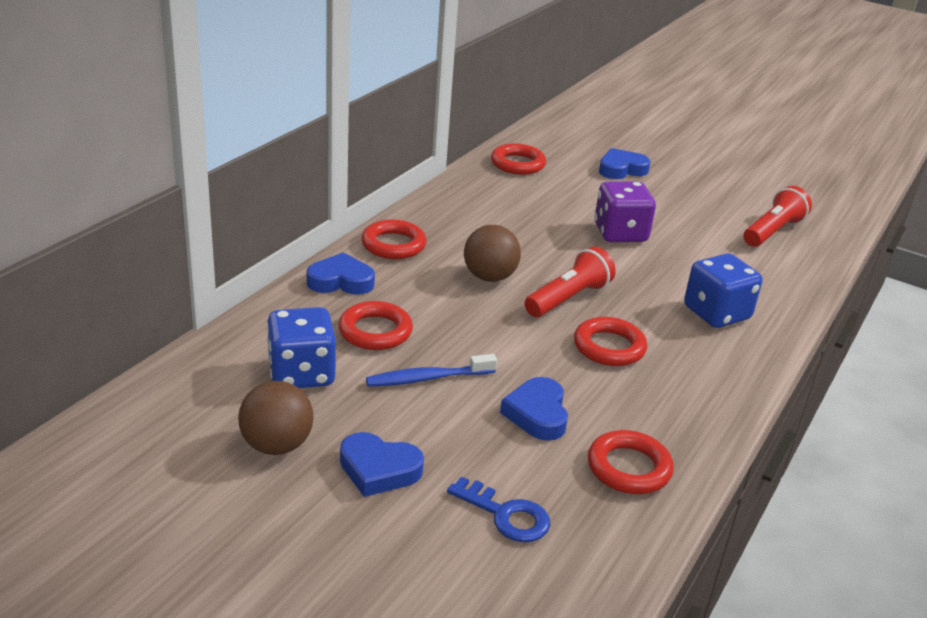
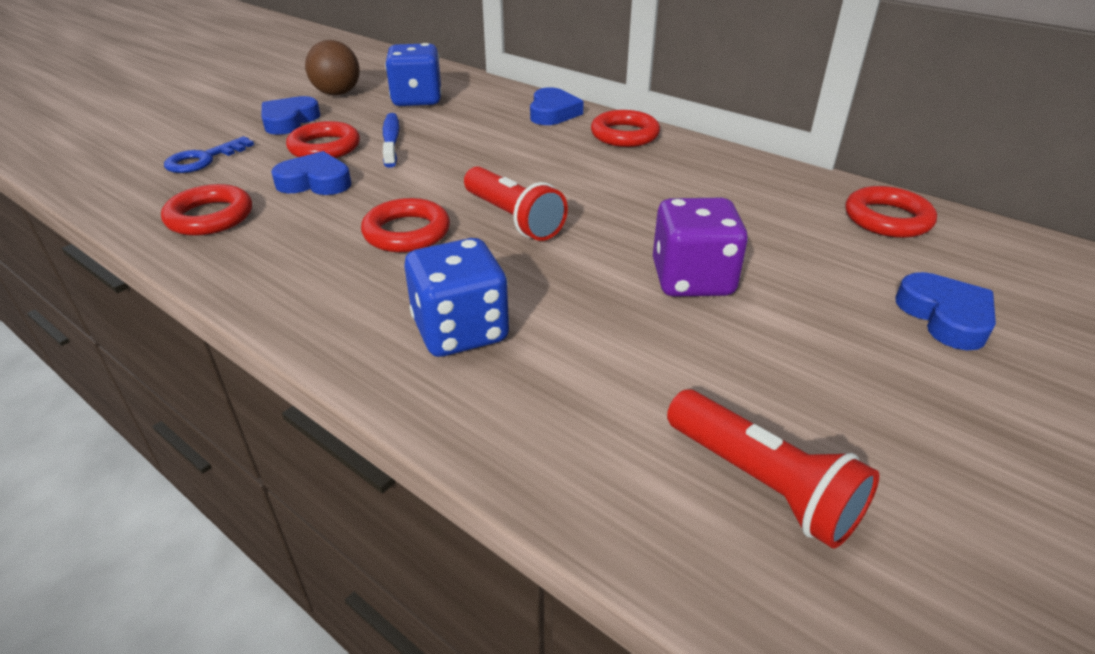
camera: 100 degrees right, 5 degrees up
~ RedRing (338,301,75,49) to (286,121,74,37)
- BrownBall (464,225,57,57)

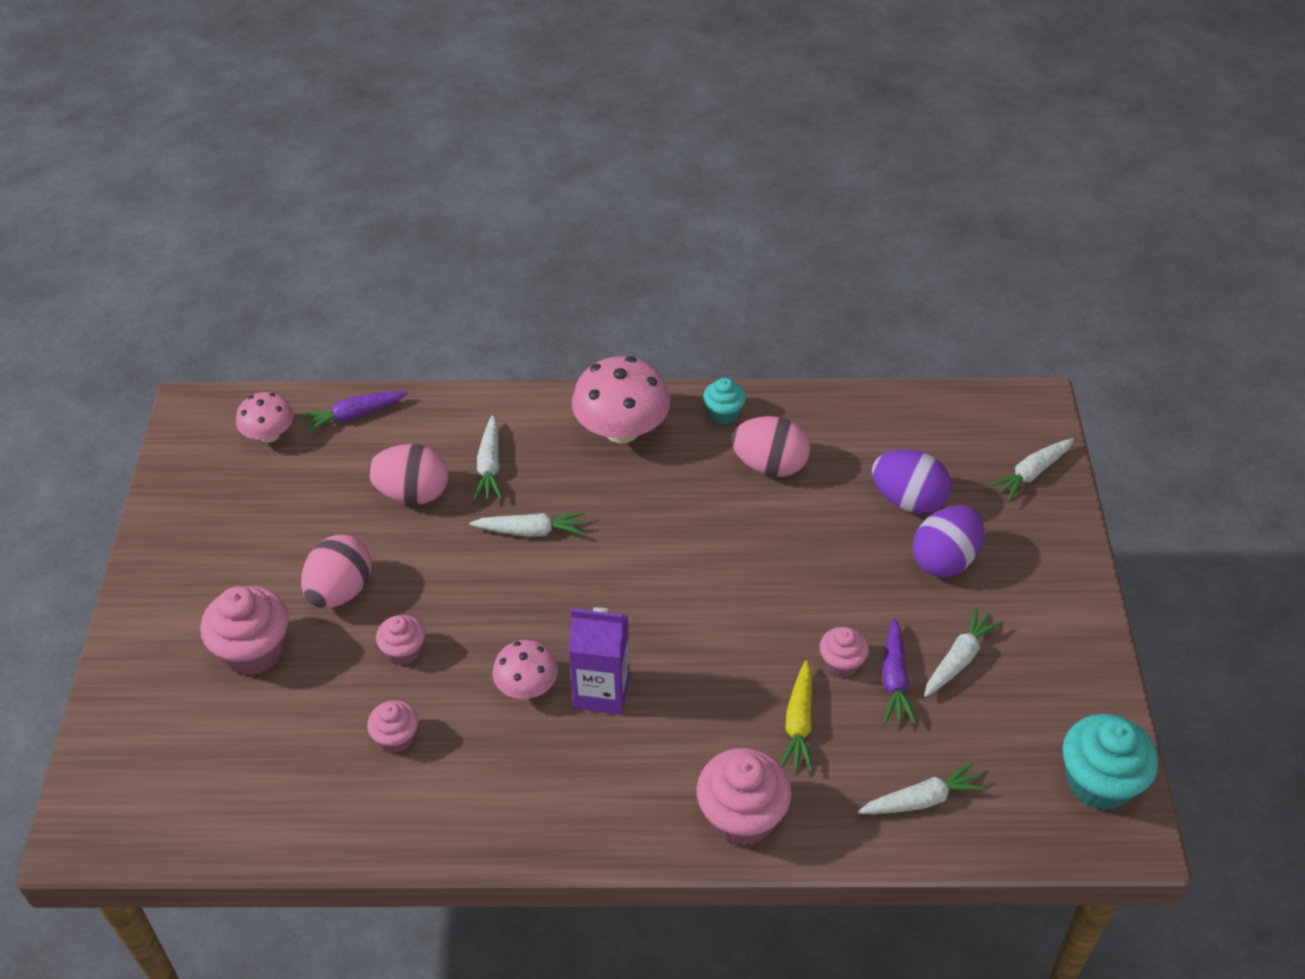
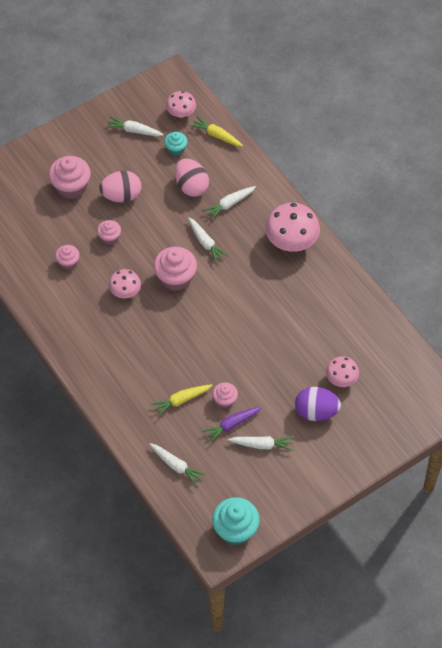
camera: 55 degrees right, 10 degrees up
~ PurpleCarrot (300,391,108,43) to YellowCarrot (190,116,53,31)
- PurpleCarton (568,607,62,108)
~ PinkCupcake (696,748,96,98) to (154,247,43,44)
~ TurquoiseCupcake (703,378,43,46) to (164,132,23,24)
- PinkEgg (732,416,78,61)
~ PurpleEgg (872,449,79,65) to PinkMushroom (326,356,33,31)
~ WhiteCarrot (988,438,86,64) to (106,116,58,20)

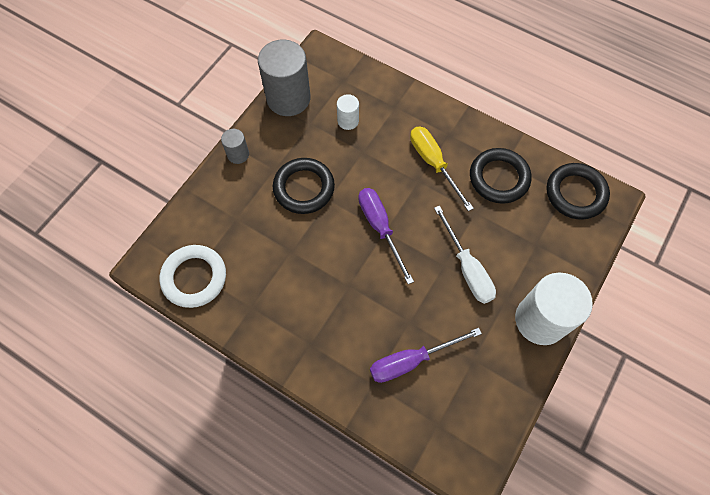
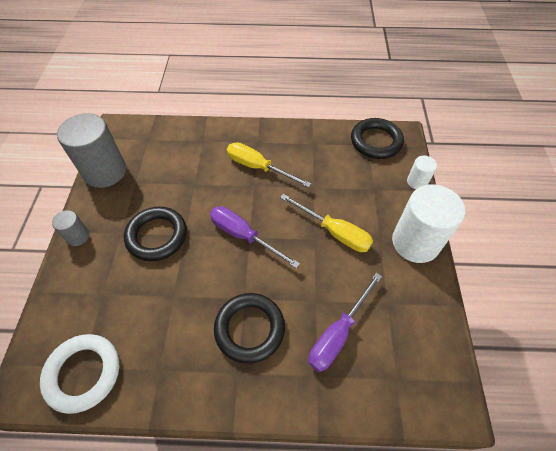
camera: 30 degrees left, 10 degrees down
~ WhiteCylinder (337,94,22,36) to (407,156,30,33)
~ WhiteScrewdriver (434,205,62,99) to YellowScrewdriver (280,194,93,58)
~ BlackRing (470,148,61,56) to (214,293,71,71)

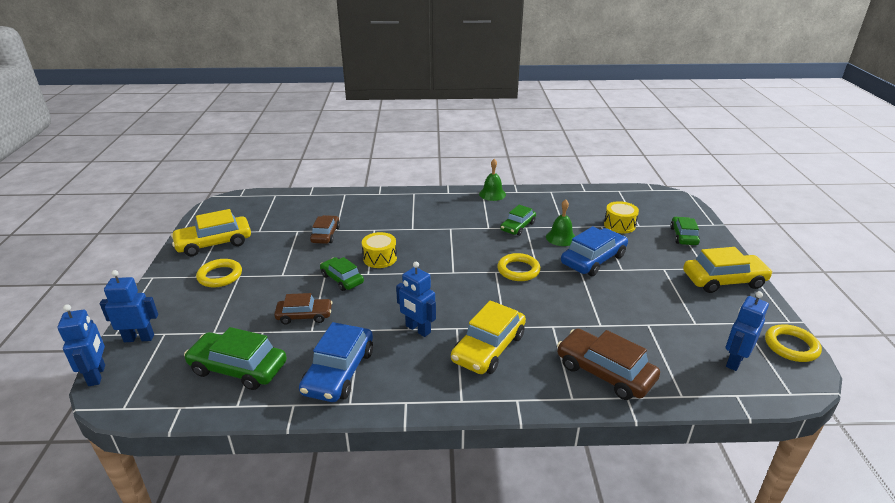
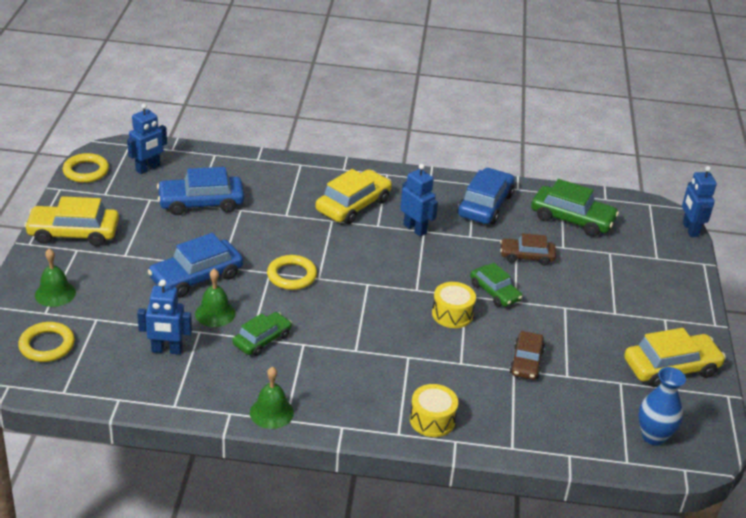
camera: 175 degrees left, 5 degrees up
~ BlueRobot (100,270,58,72) to (137,280,55,74)
~ YellowRing (196,259,46,28) to (18,322,57,40)
- BrownCar (557,329,103,71)
~ YellowDrum (604,201,35,32) to (410,384,48,53)
~ GreenCar (670,217,30,28) to GreenBell (35,248,41,59)
+ BlueCar (157,167,87,48)
+ BlueVase (638,367,48,78)

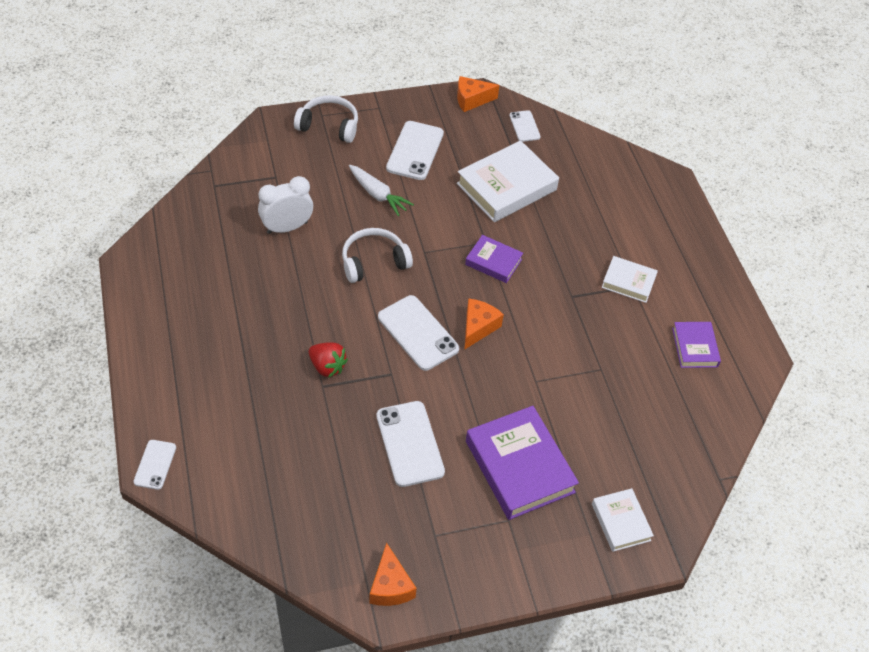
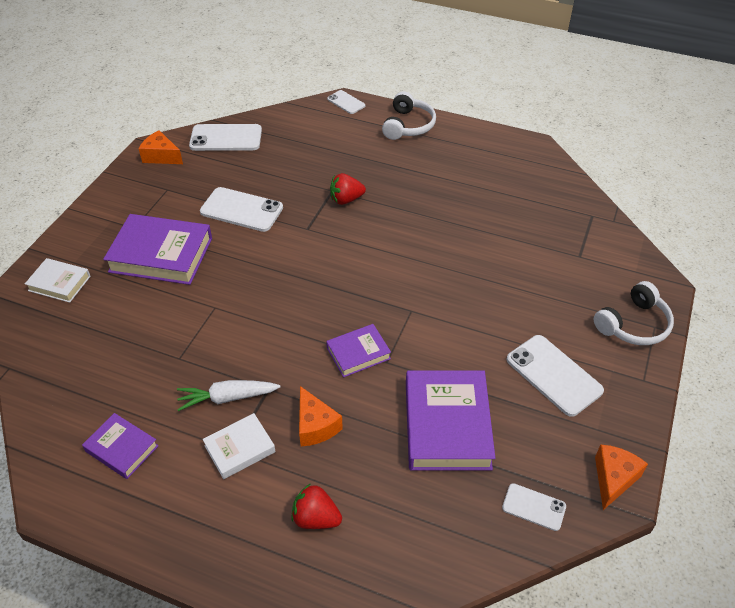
camera: 130 degrees right, 5 degrees down
- WhiteClock (258,176,55,58)
~ WhiteHeadphones (342,228,71,55) to (382,92,54,48)
~ WhiteCarrot (349,165,65,51) to (177,380,103,31)
~ WhitePhone (378,295,81,76) to (189,124,73,27)
~ WhiteBook (457,140,102,82) to PurpleBook (406,370,89,101)
~ OrangeCheese (464,299,40,51) to (299,386,44,61)
+ RedStrawberry (291,483,51,46)

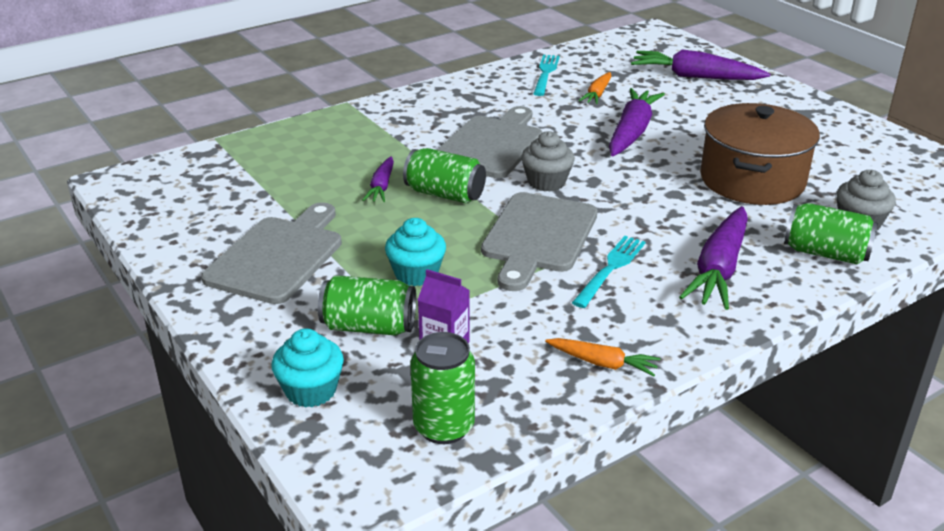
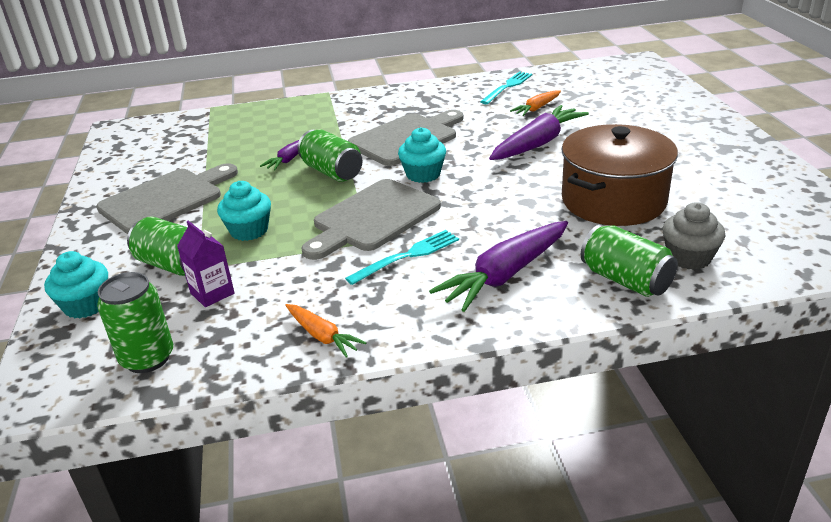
camera: 25 degrees right, 0 degrees up
~ GreyCupcake (521,131,53,61) to TurquoiseCupcake (398,127,48,56)
- PurpleCarrot (631,49,139,31)

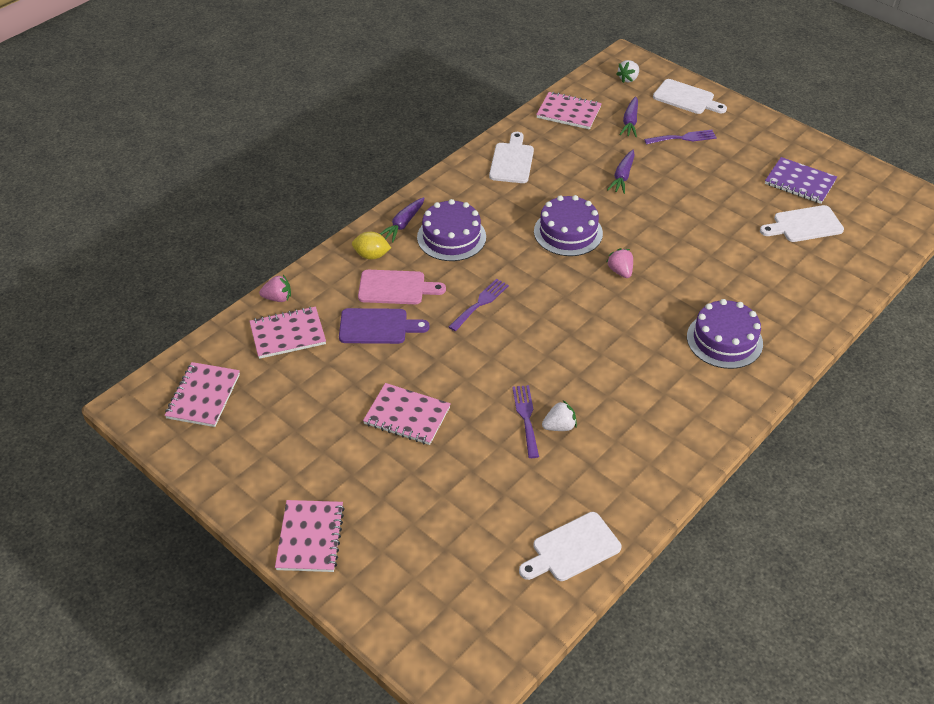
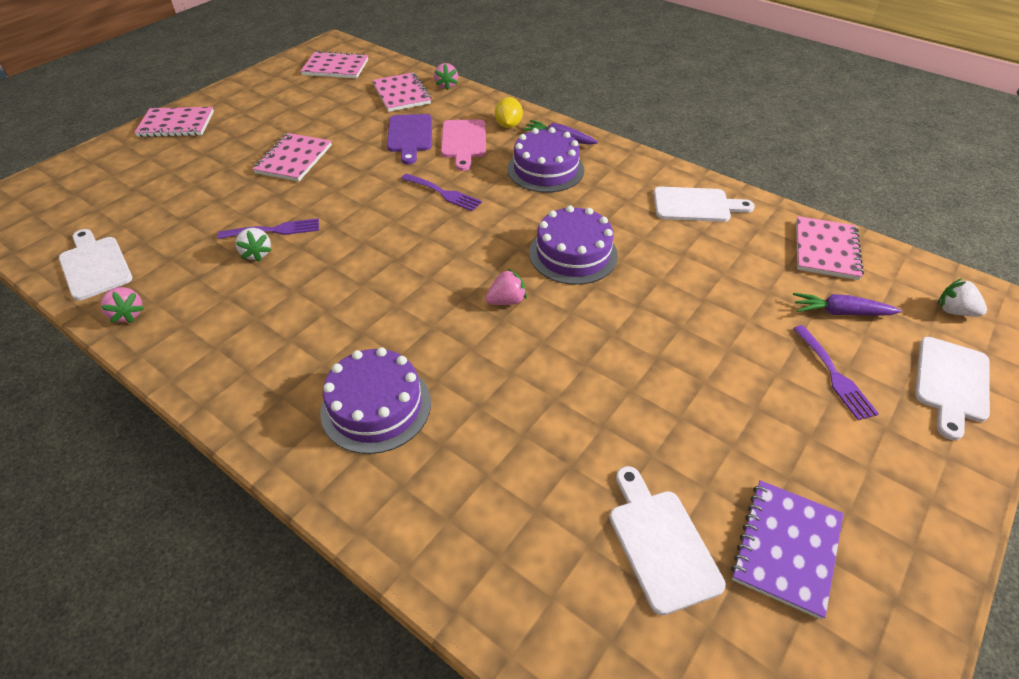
camera: 85 degrees right, 0 degrees up
- PurpleCarrot (607,150,28,44)
+ PinkStrawberry (101,287,43,36)

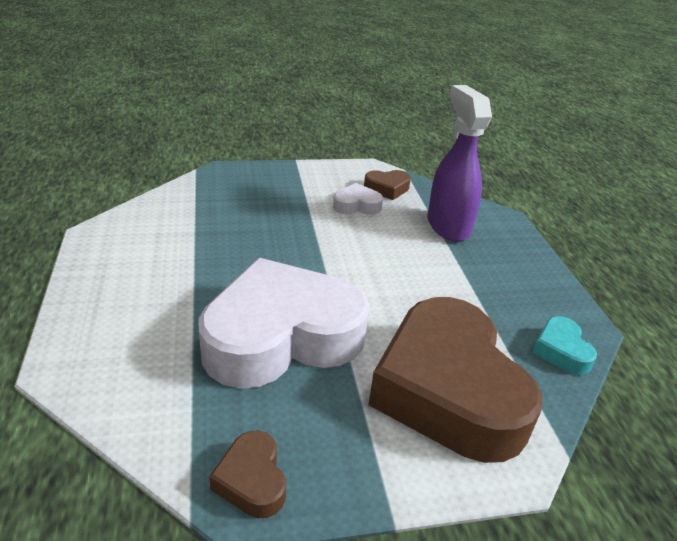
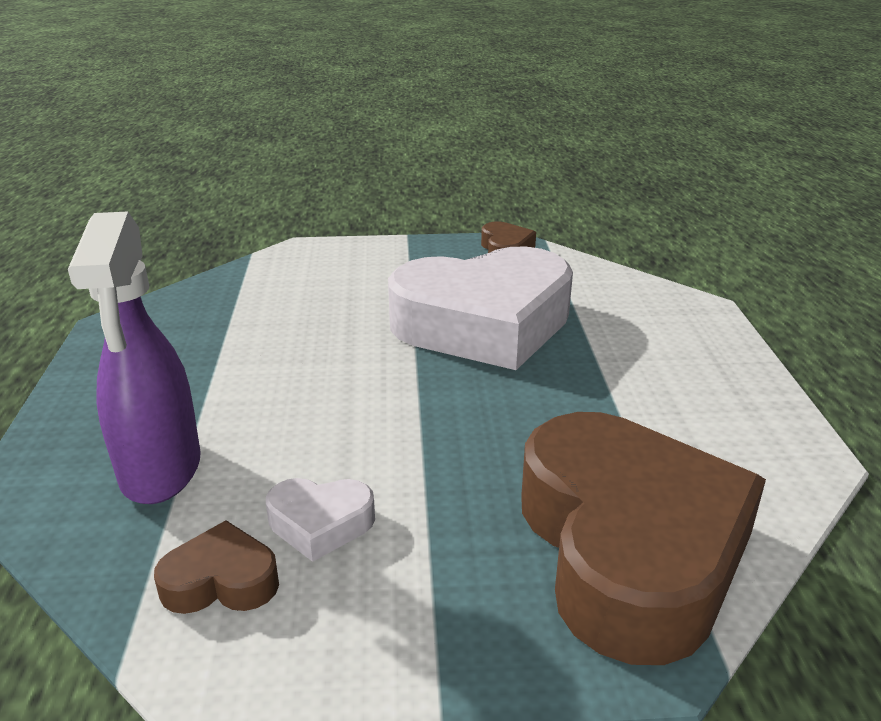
camera: 170 degrees left, 5 degrees down
~ BrownHeart (368,297,174,166) to (521,412,245,253)
- TurquoiseHeart (532,316,65,59)

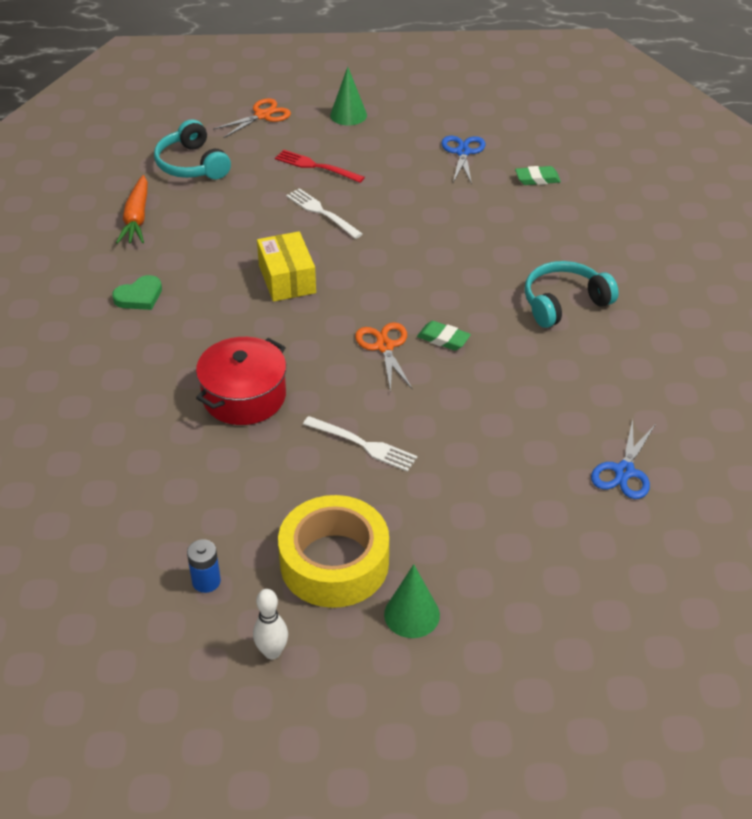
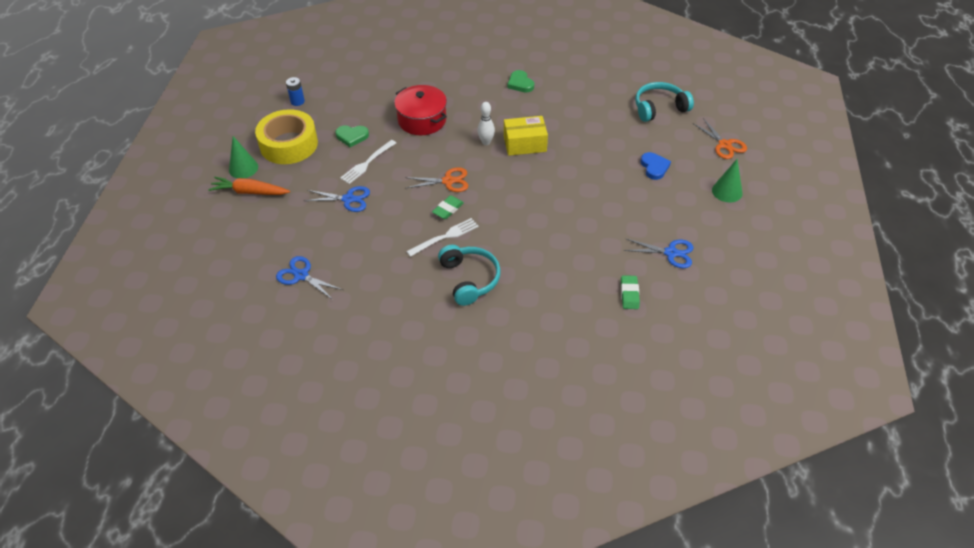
camera: 100 degrees right, 5 degrees up
~ OrangeCarrot (116,175,32,69) to (208,177,82,18)
~ WhiteBowlingPin (253,589,35,70) to (477,102,18,43)
~ RedFork (275,150,90,33) to BlueHeart (641,152,30,28)
~ WhiteFork (286,188,77,51) to (406,218,73,39)
+ BlueScissors (304,186,66,26)
+ GreenHeart (335,125,34,22)

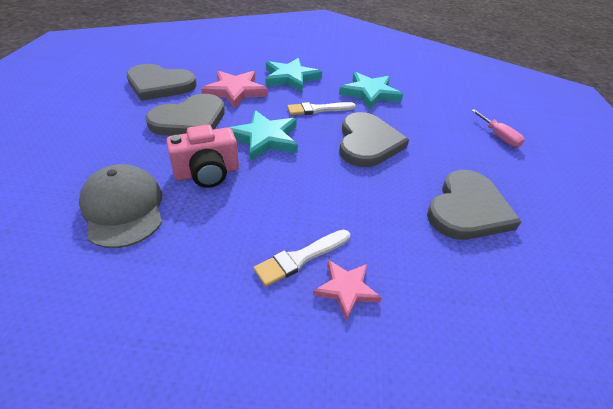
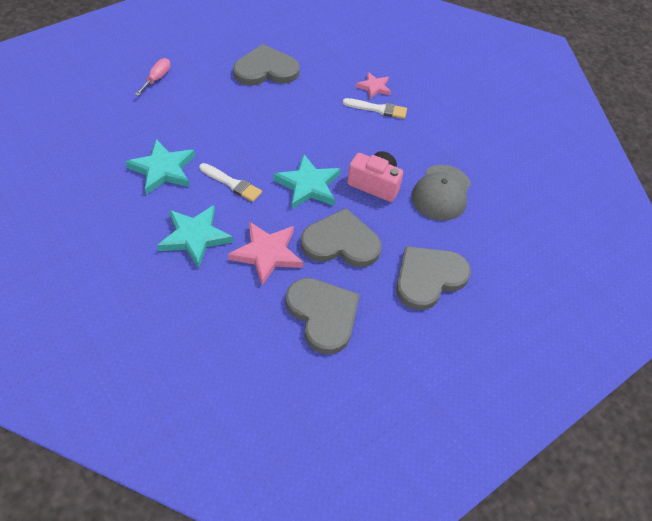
camera: 135 degrees left, 10 degrees up
~ GreyHeart (339,112,70,55) to (396,246,75,64)

